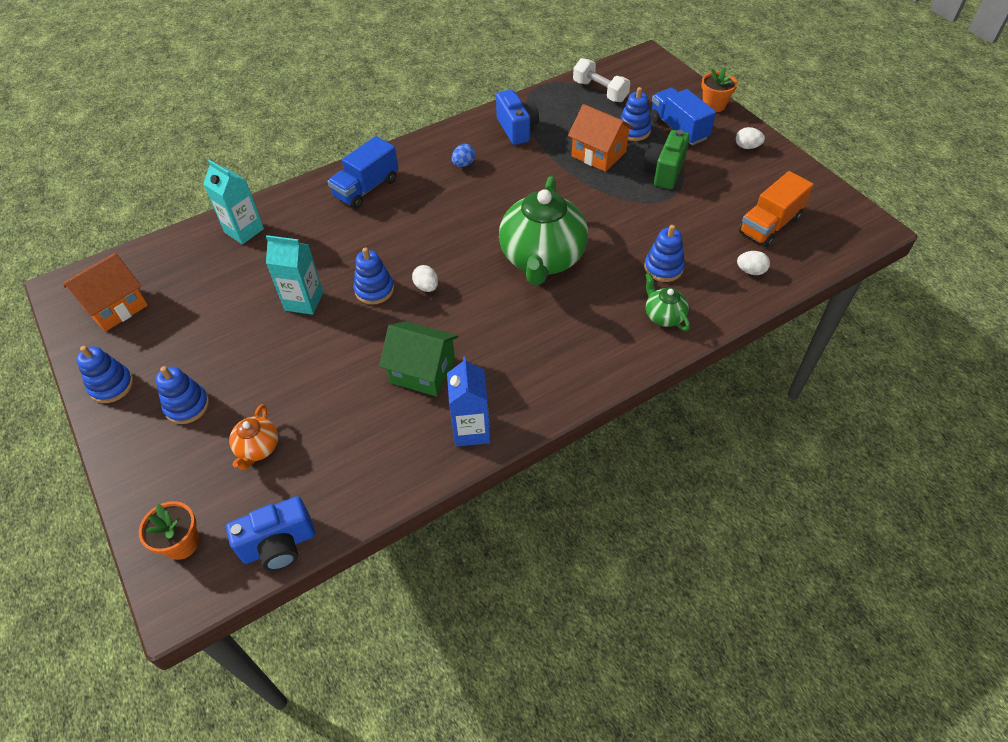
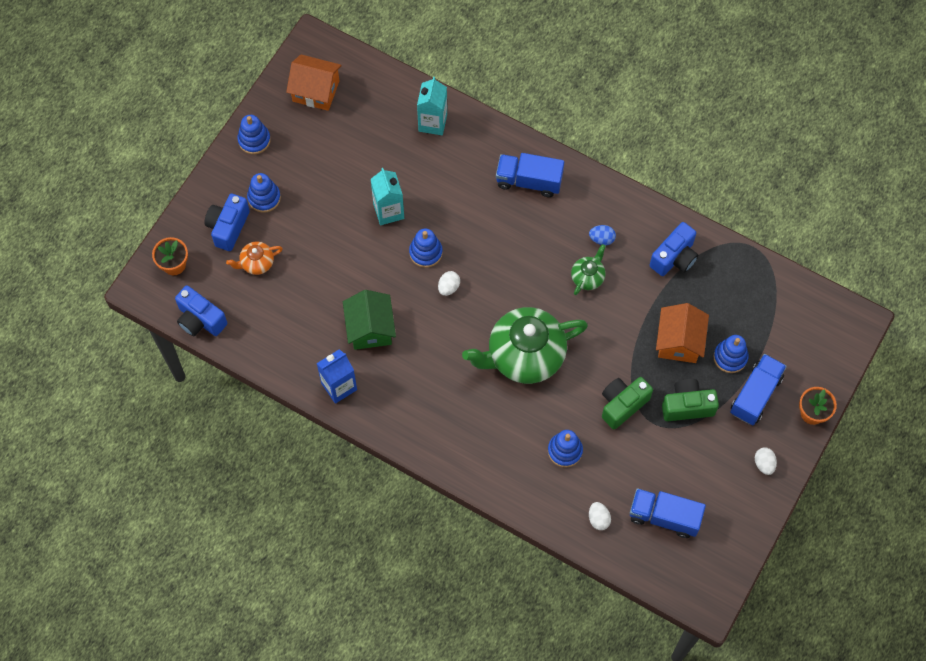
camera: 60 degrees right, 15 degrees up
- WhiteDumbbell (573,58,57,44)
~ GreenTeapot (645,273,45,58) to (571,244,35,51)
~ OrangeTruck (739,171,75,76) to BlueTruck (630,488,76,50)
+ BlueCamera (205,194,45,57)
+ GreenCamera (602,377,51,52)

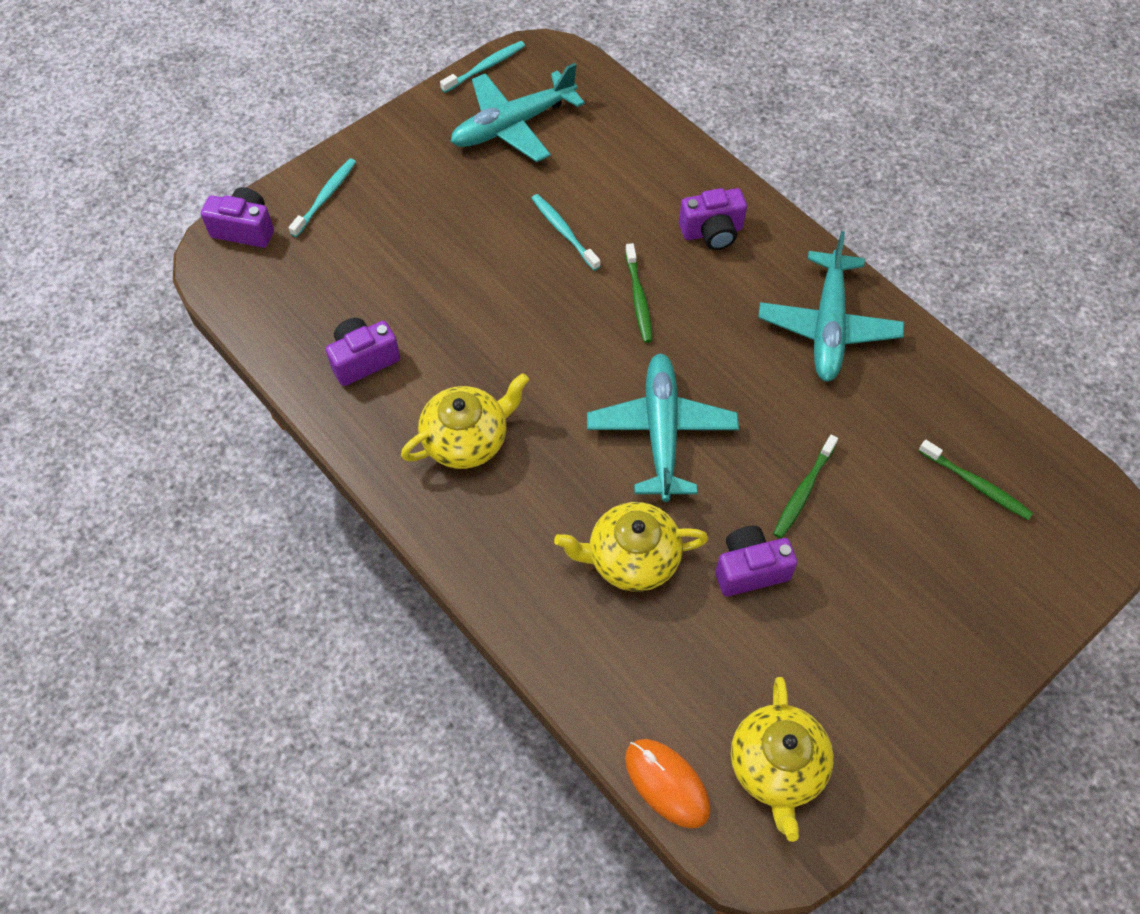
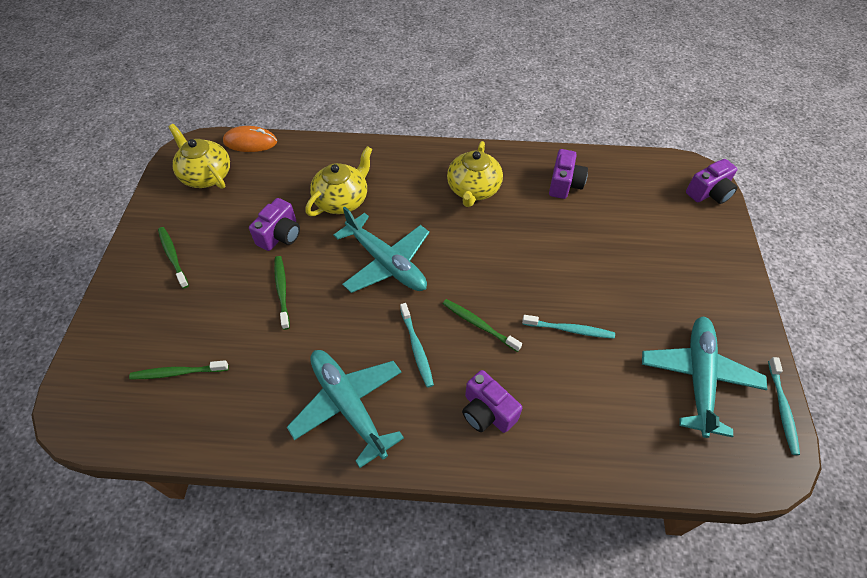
camera: 135 degrees right, 5 degrees down
~ TurquoiseToothbrush (289,158,67,79) to (400,303,34,85)
~ PurpleCamera (679,188,68,62) = (462,370,60,63) 75 degrees counterclockwise
+ GreenToothbrush (158,227,31,62)

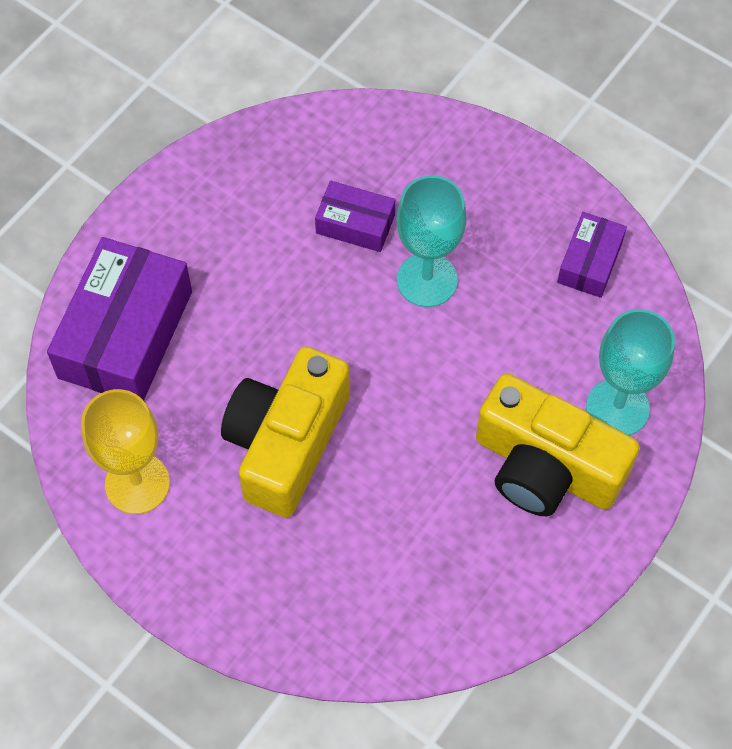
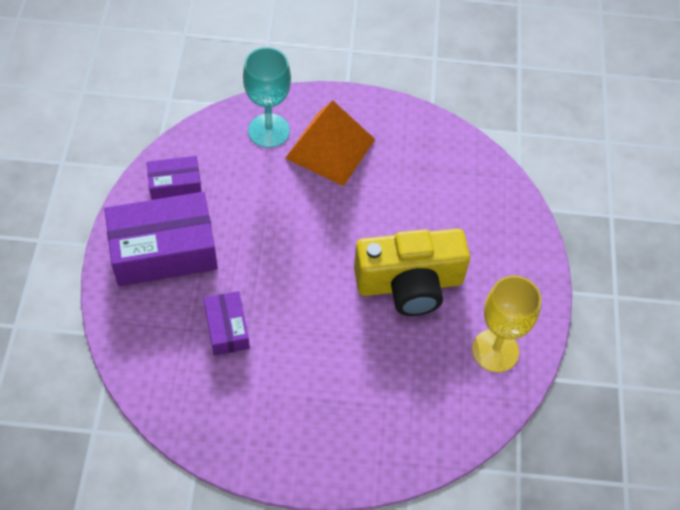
camera: 125 degrees left, 5 degrees down
~ PurpleBox (47,237,145,164) to (105,192,113,94)
- TurquoiseGoblet (397,175,70,132)
~ YellowCamera (476,373,164,143) to OrangePyramid (285,100,90,86)

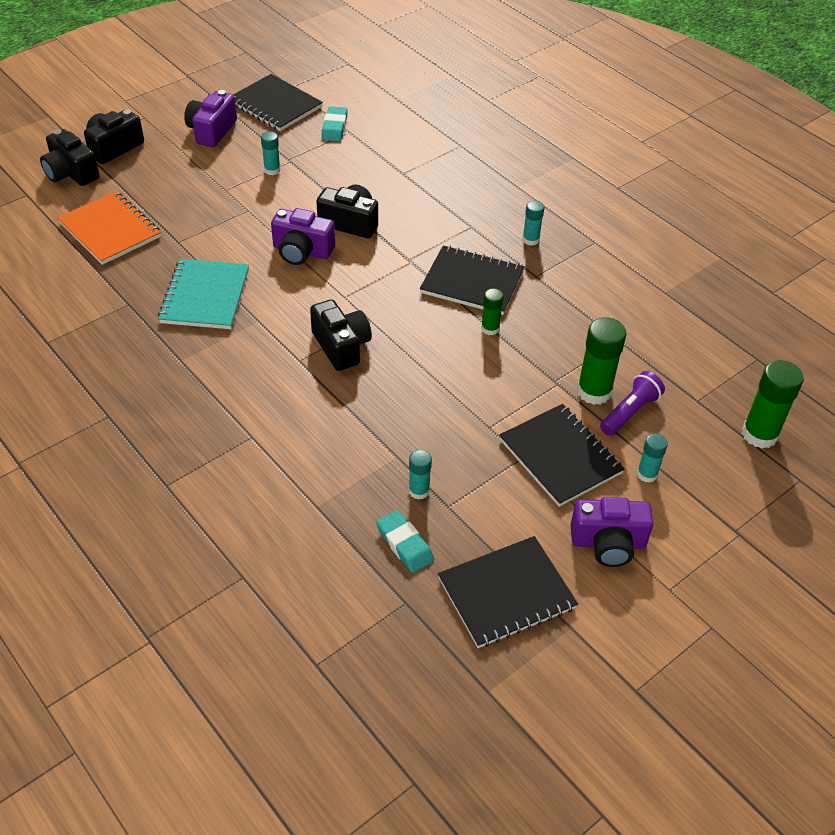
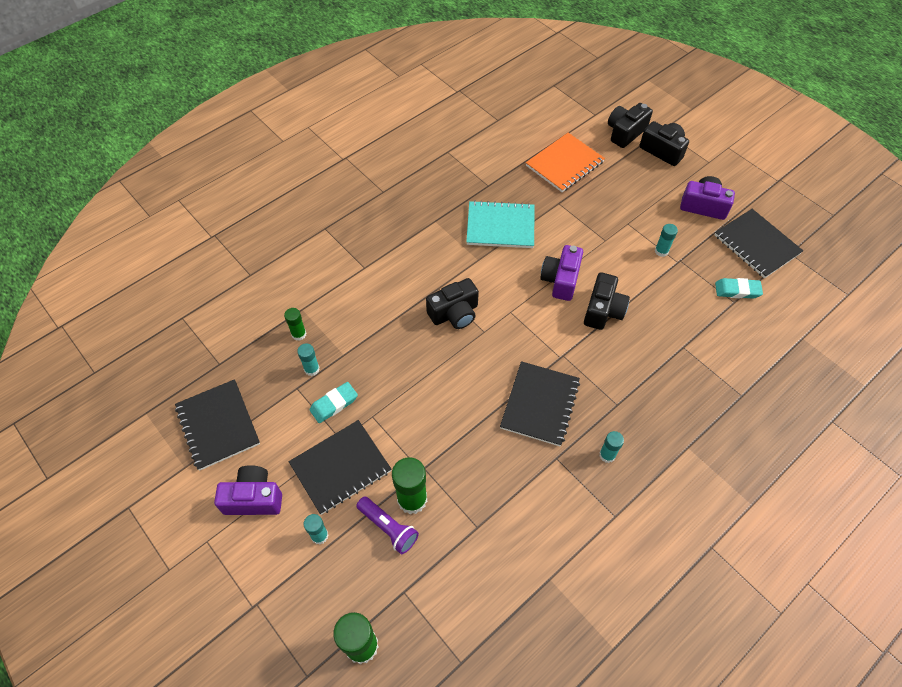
camera: 90 degrees right, 10 degrees up
~ BlackNotebook (233,74,90,57) = (715,209,88,69) 75 degrees counterclockwise
~ TurquoiseEraser (376,510,58,63) to (309,382,49,41)
~ GreenGlueStick (481,288,23,47) to (284,308,22,33)
~ PurpleCamera (570,497,83,70) = (214,465,68,50) 90 degrees clockwise

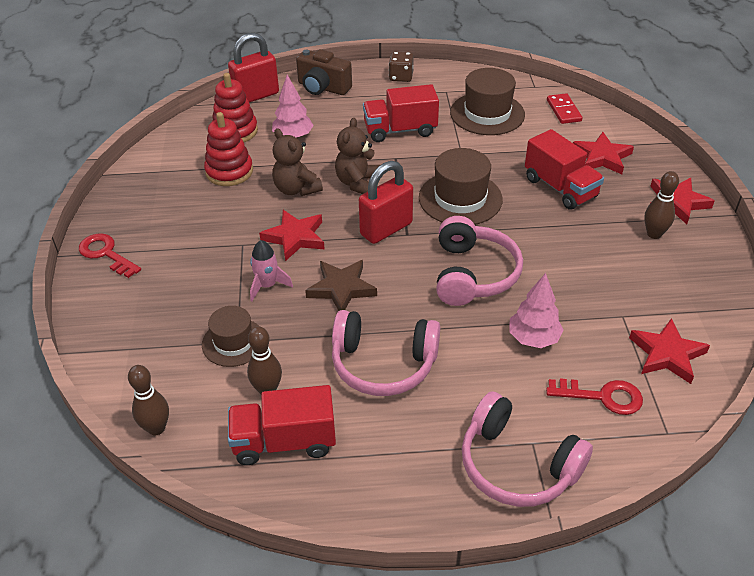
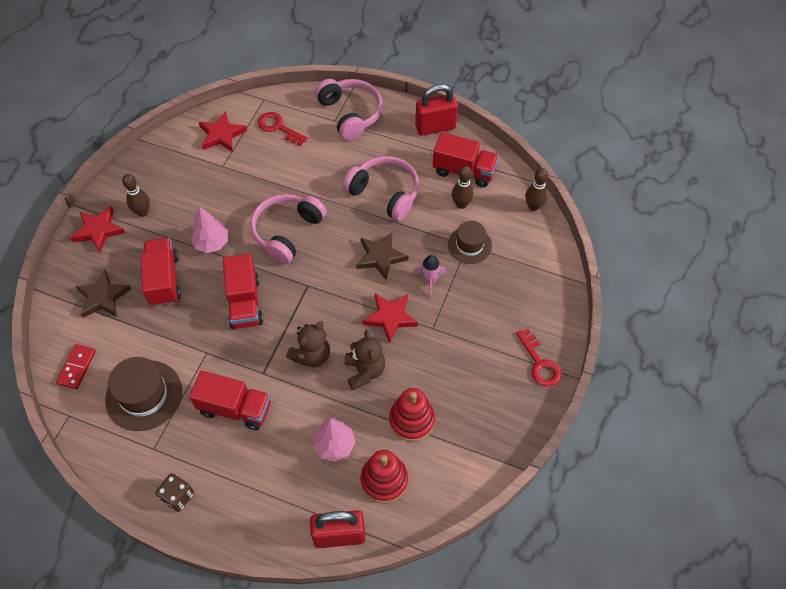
camera: 155 degrees left, 15 degrees up
- BrownCamera (296,49,56,46)
~ RedPadlock (359,161,54,83) to (415,84,43,52)
~ BrownHat (419,148,84,77) to RedTruck (223,254,40,75)
~ PinkTree (509,273,55,75) to (191,206,37,47)
~ RedStar (573,132,61,42) to BrownStar (75,270,56,48)

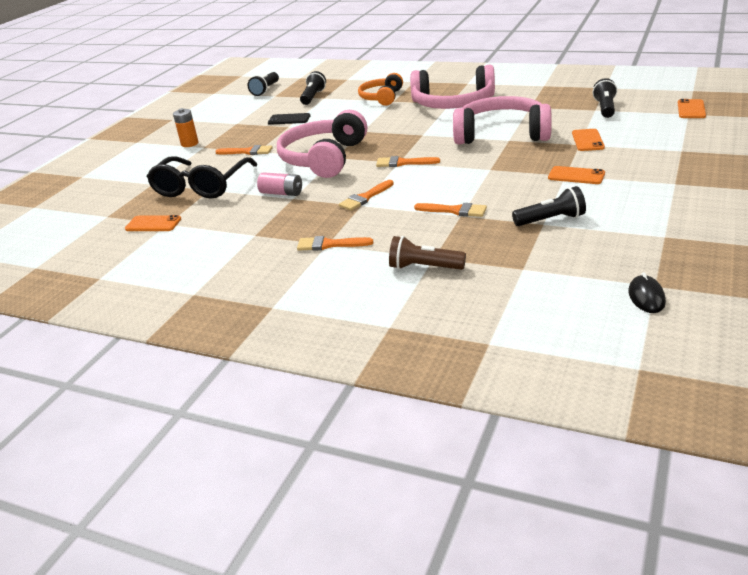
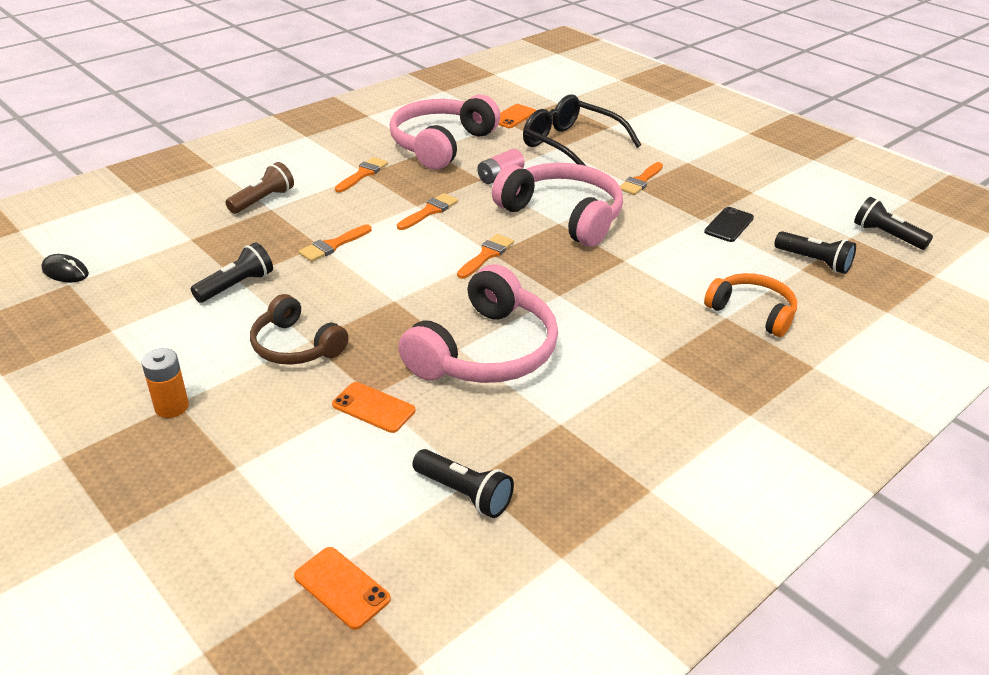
camera: 110 degrees right, 5 degrees up
~ OrangeBattery (173,108,25,39) to (141,348,48,70)
~ OrangeBrush (339,180,55,31) = (397,193,61,37) 60 degrees clockwise
~ PinkHeadphones (410,65,85,44) to (390,95,110,75)
~ BlackFlashlight (512,186,74,40) = (191,242,82,61) 150 degrees counterclockwise
~ OrangePhone (548,166,57,18) to BrownHeadphones (250,294,98,71)

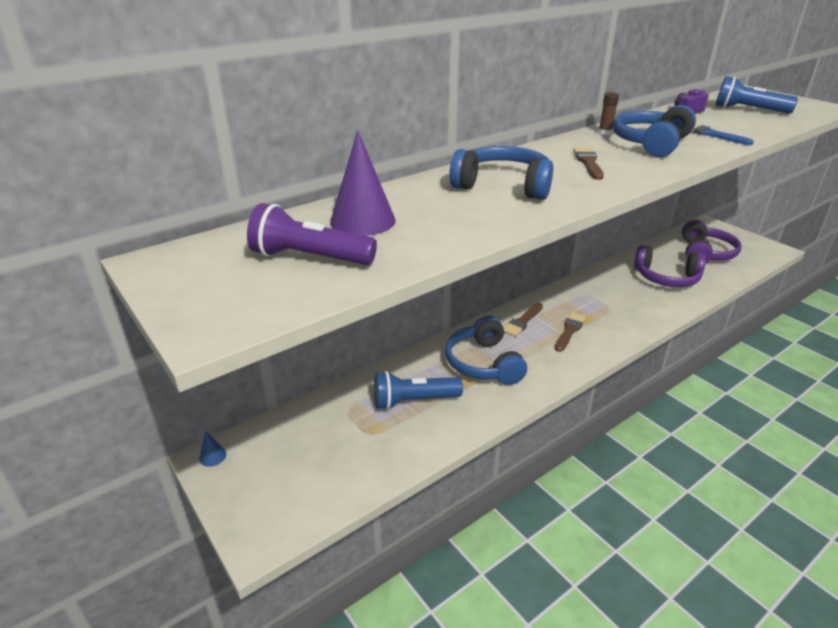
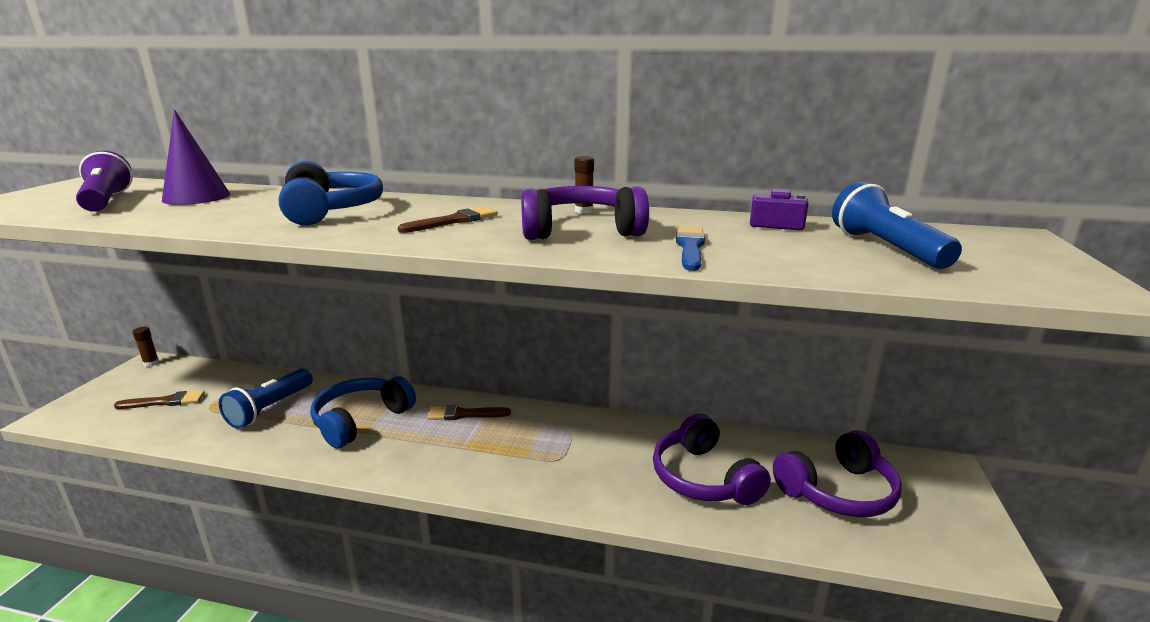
camera: 50 degrees right, 10 degrees down
~ BlueCone (199,431,27,36) to BrownGlueStick (133,327,26,40)
~ BlueFlashlight (374,371,89,39) = (219,368,94,61) 105 degrees counterclockwise
~ BrownBrush (555,312,31,40) to (114,391,91,18)
~ BlueHeadphones (613,105,83,52) to PurpleHeadphones (521,186,128,54)

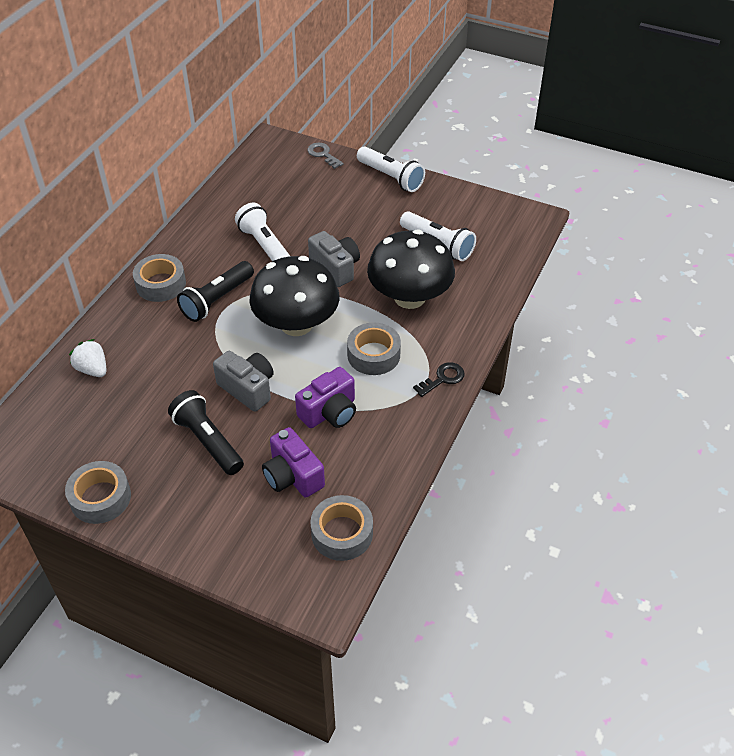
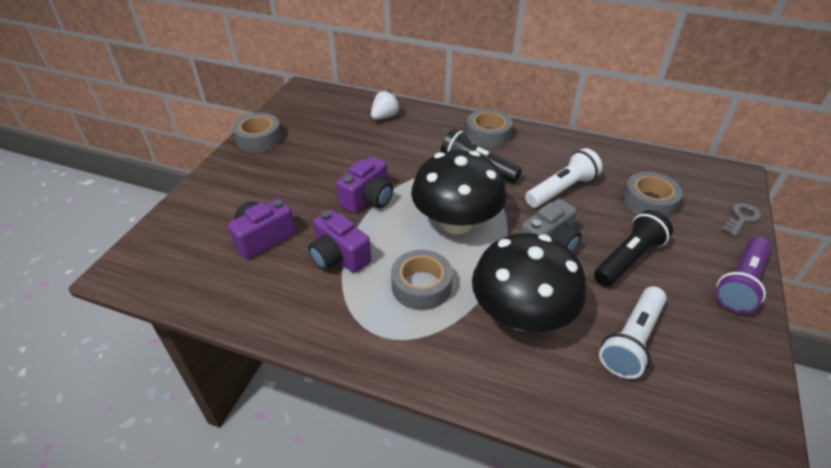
camera: 85 degrees right, 5 degrees down
~ BlackFlashlight (168,390,76,85) to (594,210,79,77)
~ GreyCamera (213,351,61,61) to PurpleCamera (336,156,57,57)
~ GreyTape (310,495,63,66) to (622,172,60,46)
~ WhiteFlashlight (357,146,68,46) to PurpleFlashlight (715,237,57,77)
- BlackKey (413,362,52,35)

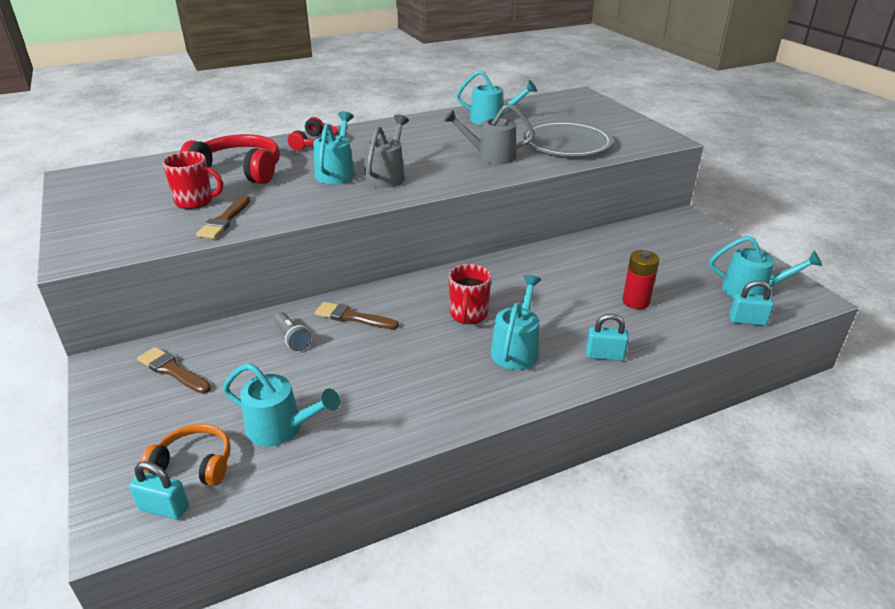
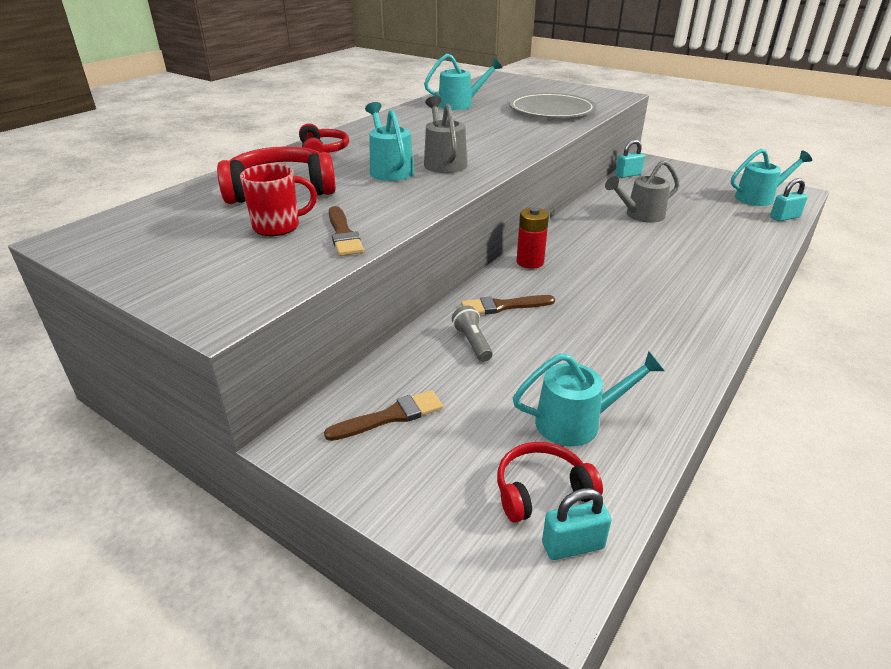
camera: 30 degrees left, 0 degrees up
~ BrownBrush (137,347,74,47) = (324,390,119,51) 150 degrees clockwise
~ OrangeHeadphones (140,424,91,62) to RedHeadphones (497,442,106,81)
~ GreyFlashlight (274,312,38,39) = (452,306,41,56) 135 degrees counterclockwise
~ GreyWateringCan (444,104,91,60) to (605,160,74,63)
- RedMug (449,264,42,60)
- TurquoiseWateringCan (491,275,50,95)
~ TurquoisePadlock (586,314,43,47) to (615,140,30,38)
~ RedBattery (622,250,37,59) to (517,207,32,62)

